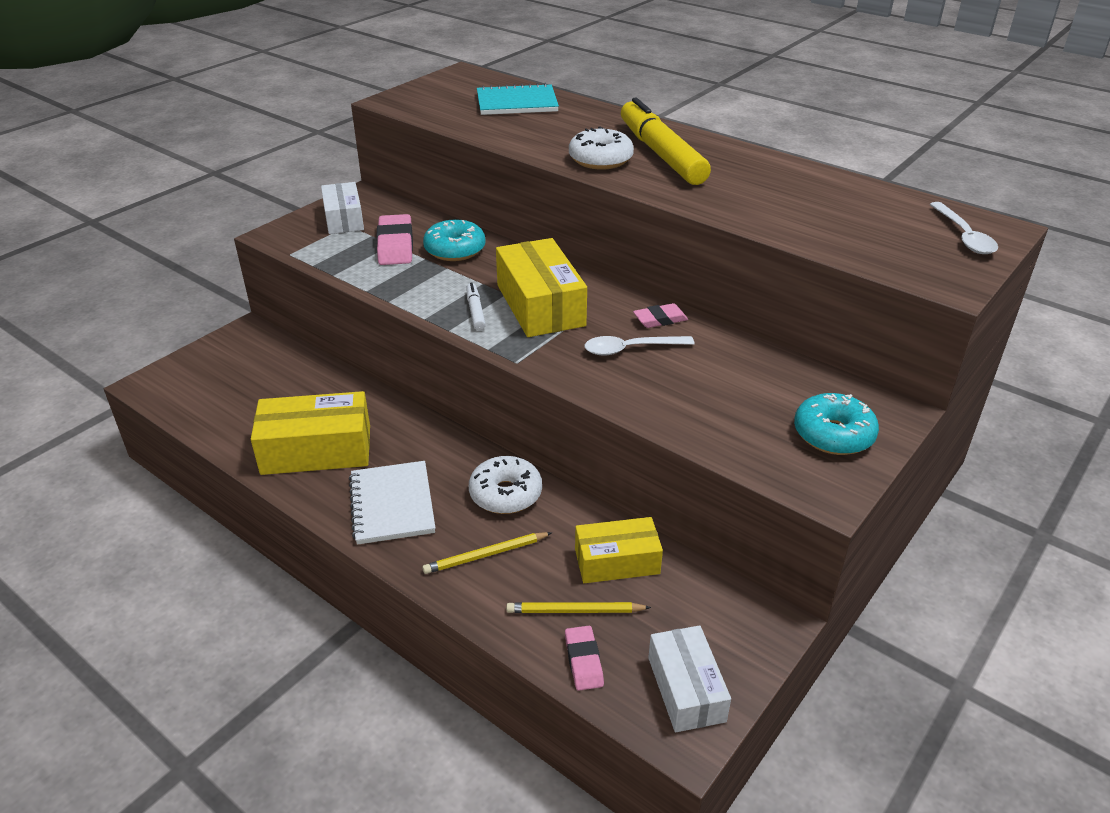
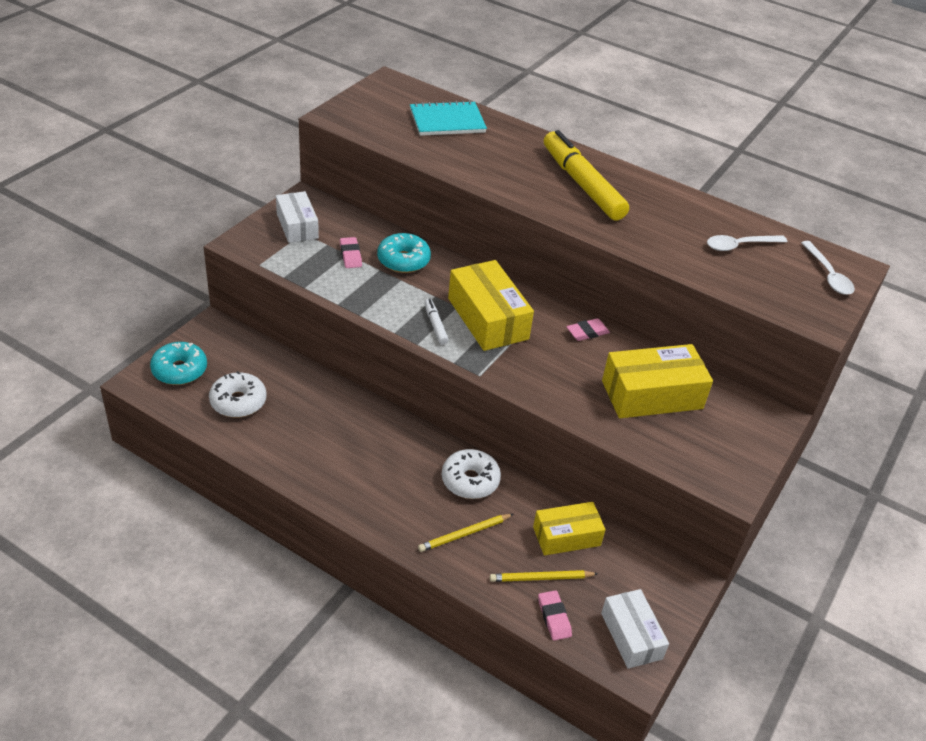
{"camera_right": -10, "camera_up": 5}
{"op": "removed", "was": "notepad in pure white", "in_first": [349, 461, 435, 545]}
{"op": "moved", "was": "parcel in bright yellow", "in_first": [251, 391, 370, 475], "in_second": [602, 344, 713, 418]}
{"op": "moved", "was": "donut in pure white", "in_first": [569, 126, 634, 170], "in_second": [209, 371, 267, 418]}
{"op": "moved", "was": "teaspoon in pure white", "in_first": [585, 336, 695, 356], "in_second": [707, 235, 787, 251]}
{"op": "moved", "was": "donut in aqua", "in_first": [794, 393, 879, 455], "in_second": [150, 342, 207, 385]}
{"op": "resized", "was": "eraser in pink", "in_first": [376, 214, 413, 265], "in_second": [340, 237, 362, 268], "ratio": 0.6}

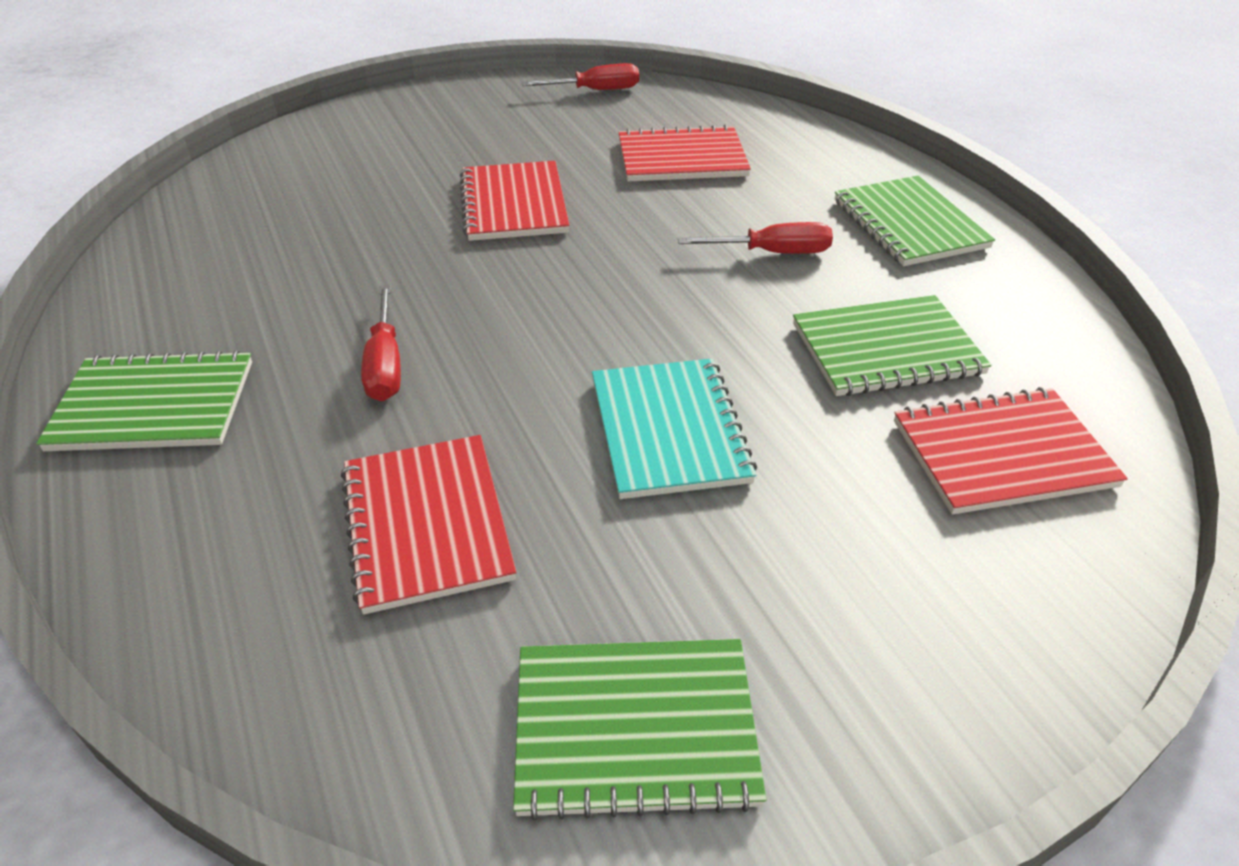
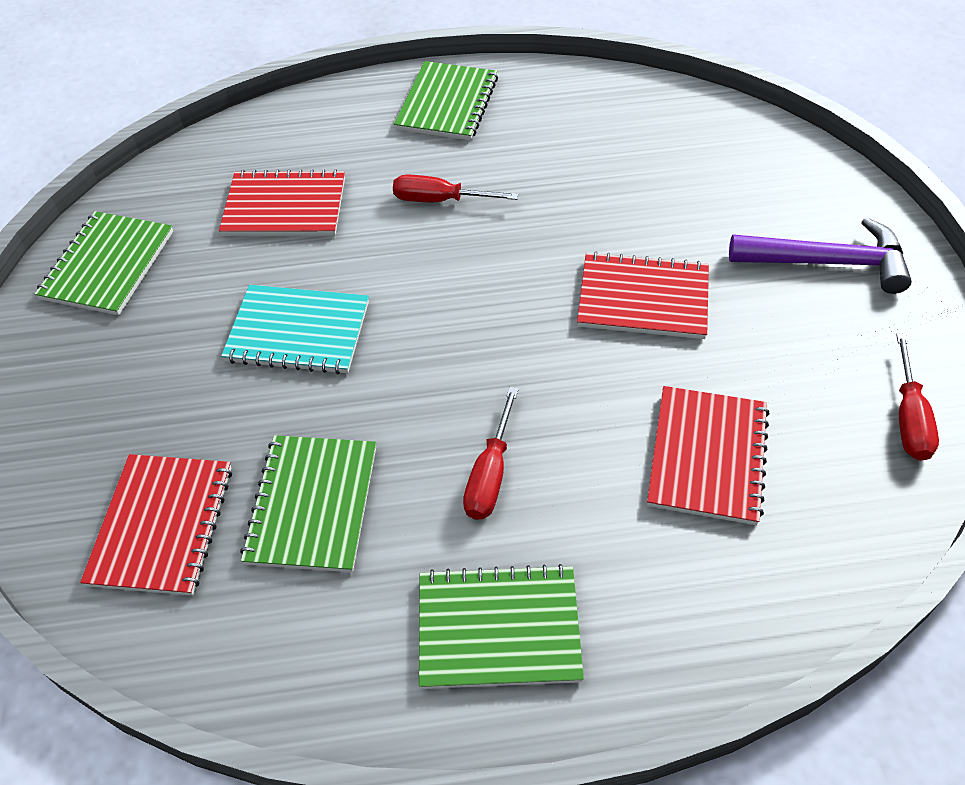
{"camera_right": 110, "camera_up": 10}
{"op": "added", "now": "carpenter's hammer in purple", "in_second": [729, 217, 912, 294]}

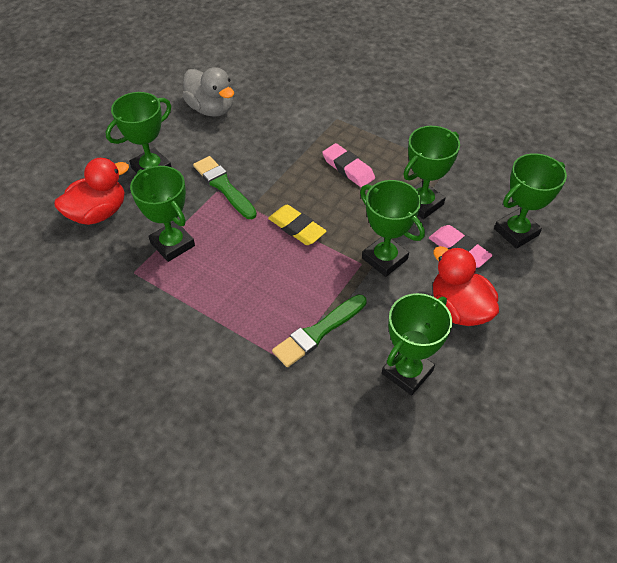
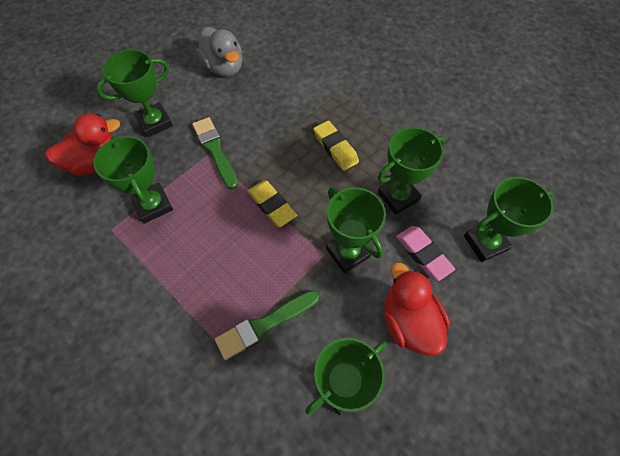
{"camera_right": 10, "camera_up": 10}
{"op": "recoloured", "was": "eraser in pink", "now": "eraser in bright yellow", "in_first": [322, 143, 375, 188], "in_second": [313, 121, 359, 171]}

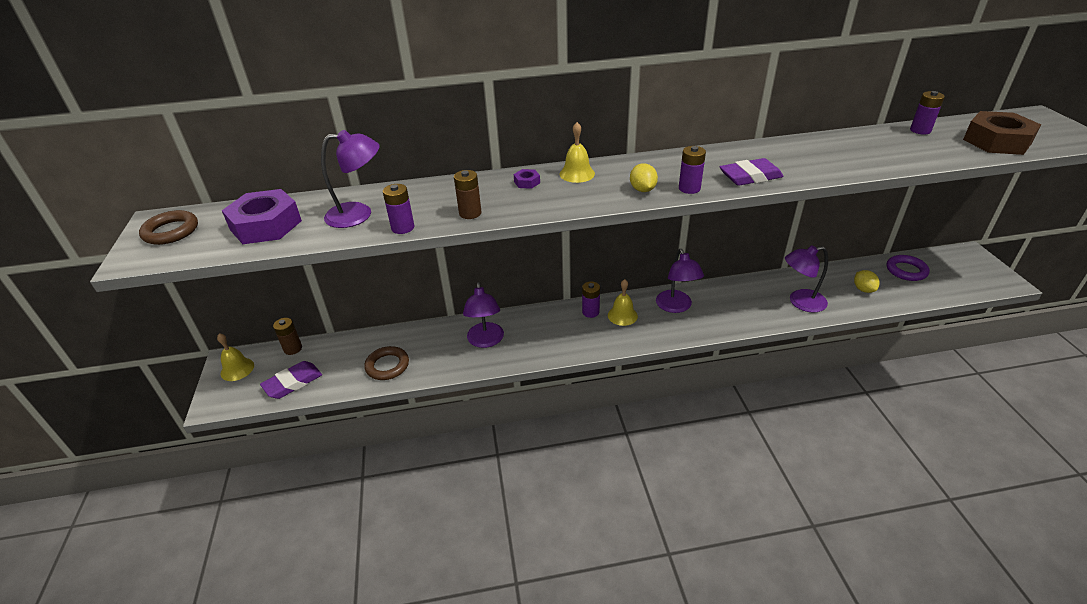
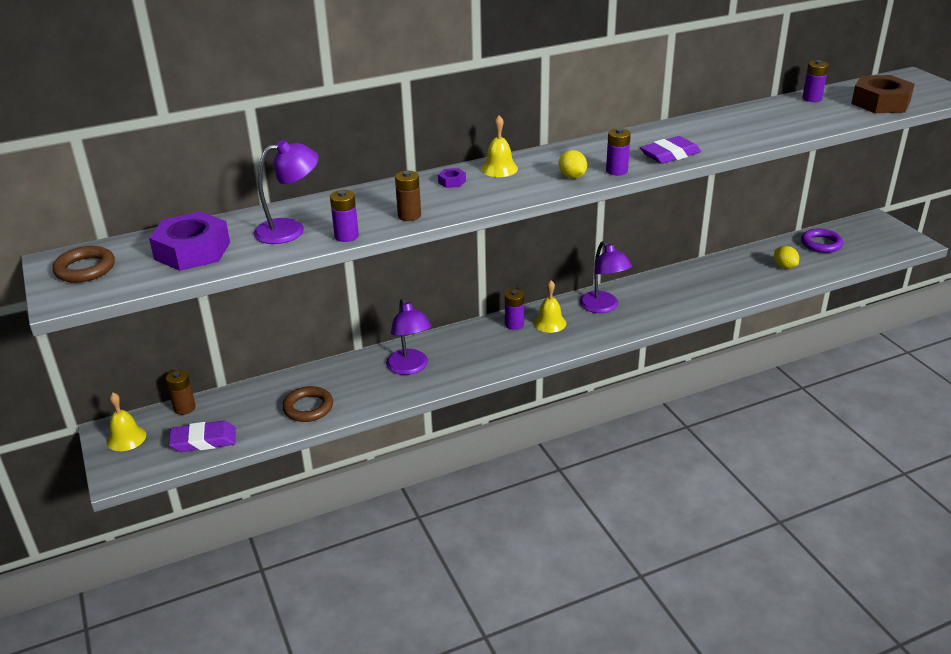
{"camera_right": -15, "camera_up": -5}
{"op": "removed", "was": "reading lamp in purple", "in_first": [785, 245, 828, 313]}
{"op": "turned", "was": "eraser in purple", "in_first": [260, 361, 322, 399], "in_second": [169, 421, 236, 452], "clockwise": 45}

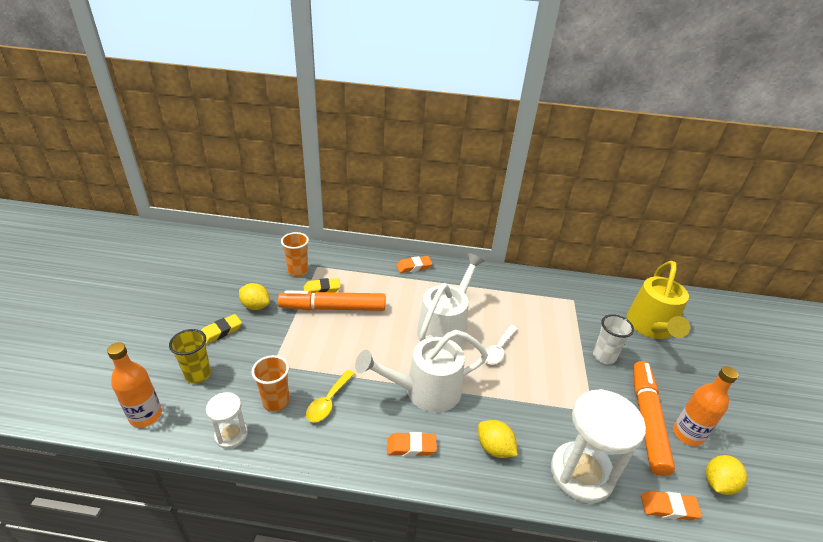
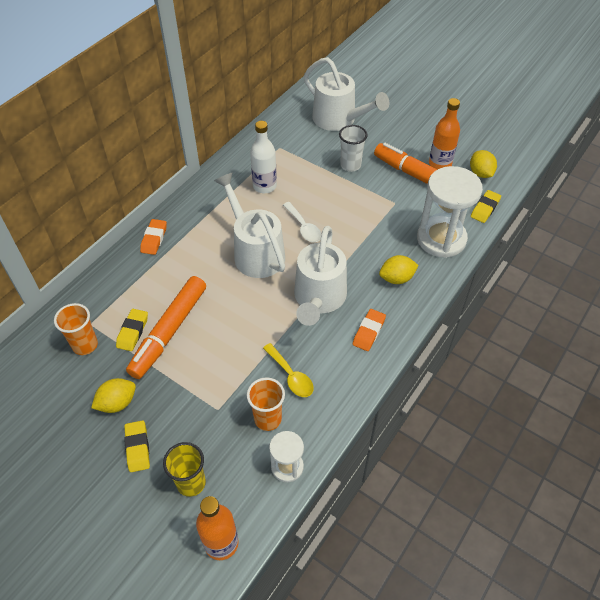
{"camera_right": -60, "camera_up": 15}
{"op": "added", "now": "flask in pure white", "in_second": [250, 121, 277, 193]}
{"op": "recoloured", "was": "watering can in bright yellow", "now": "watering can in pure white", "in_first": [627, 261, 690, 339], "in_second": [304, 57, 389, 131]}
{"op": "recoloured", "was": "eraser in orange-coloured", "now": "eraser in bright yellow", "in_first": [641, 491, 702, 520], "in_second": [471, 190, 501, 223]}

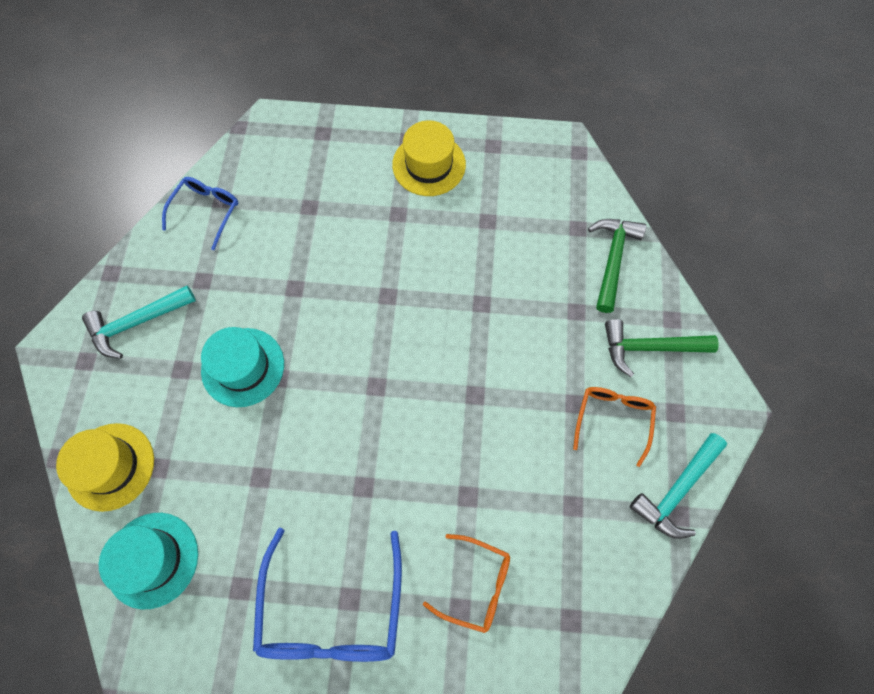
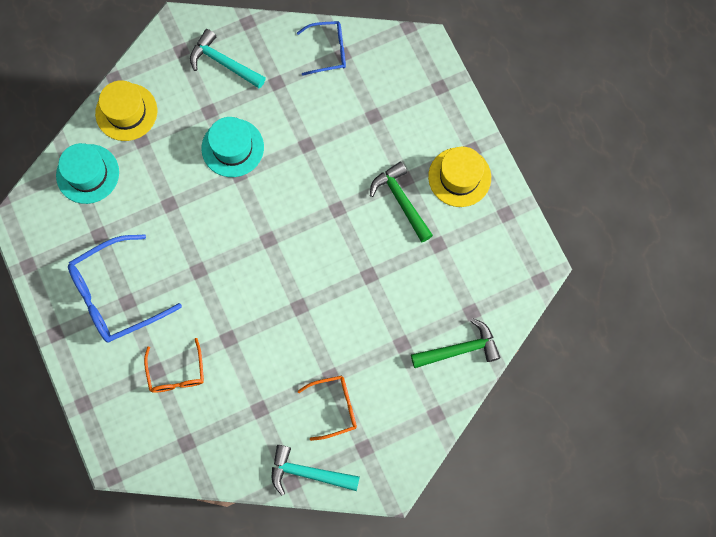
{"camera_right": 60, "camera_up": 5}
{"op": "moved", "was": "carpenter's hammer in green", "in_first": [605, 319, 719, 377], "in_second": [370, 162, 433, 242]}

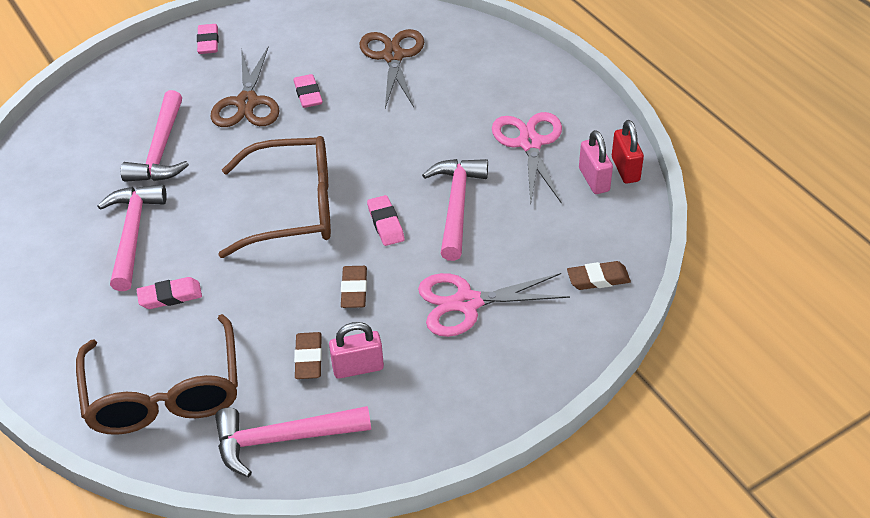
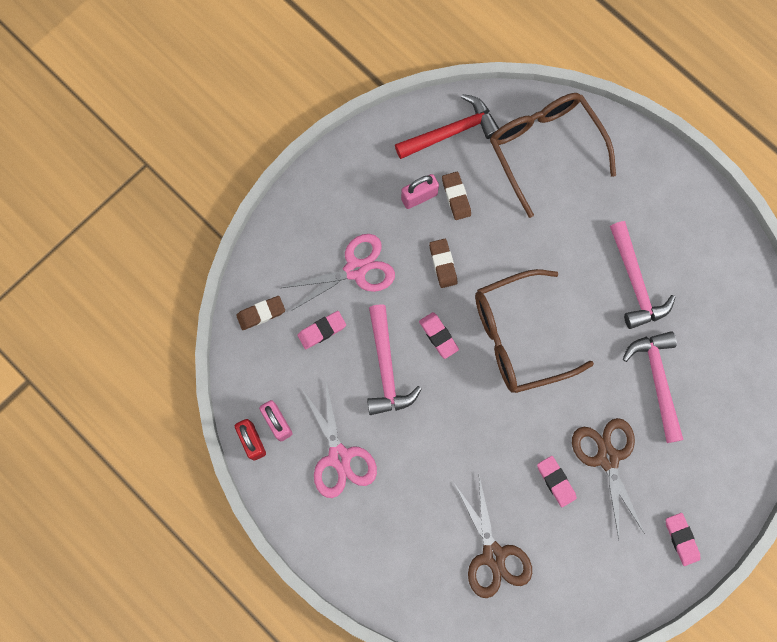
{"camera_right": 165, "camera_up": 30}
{"op": "moved", "was": "eraser in pink", "in_first": [137, 277, 202, 309], "in_second": [297, 311, 346, 349]}
{"op": "recoloured", "was": "carpenter's hammer in pink", "now": "carpenter's hammer in red", "in_first": [215, 406, 371, 477], "in_second": [395, 94, 499, 159]}

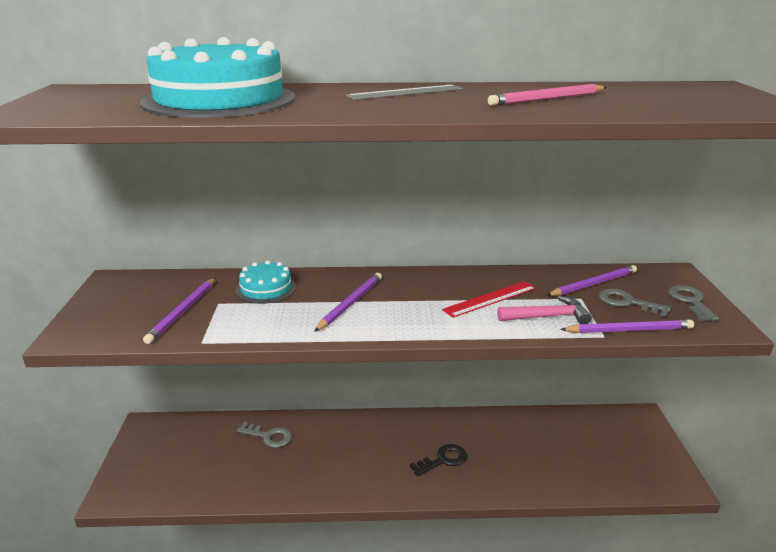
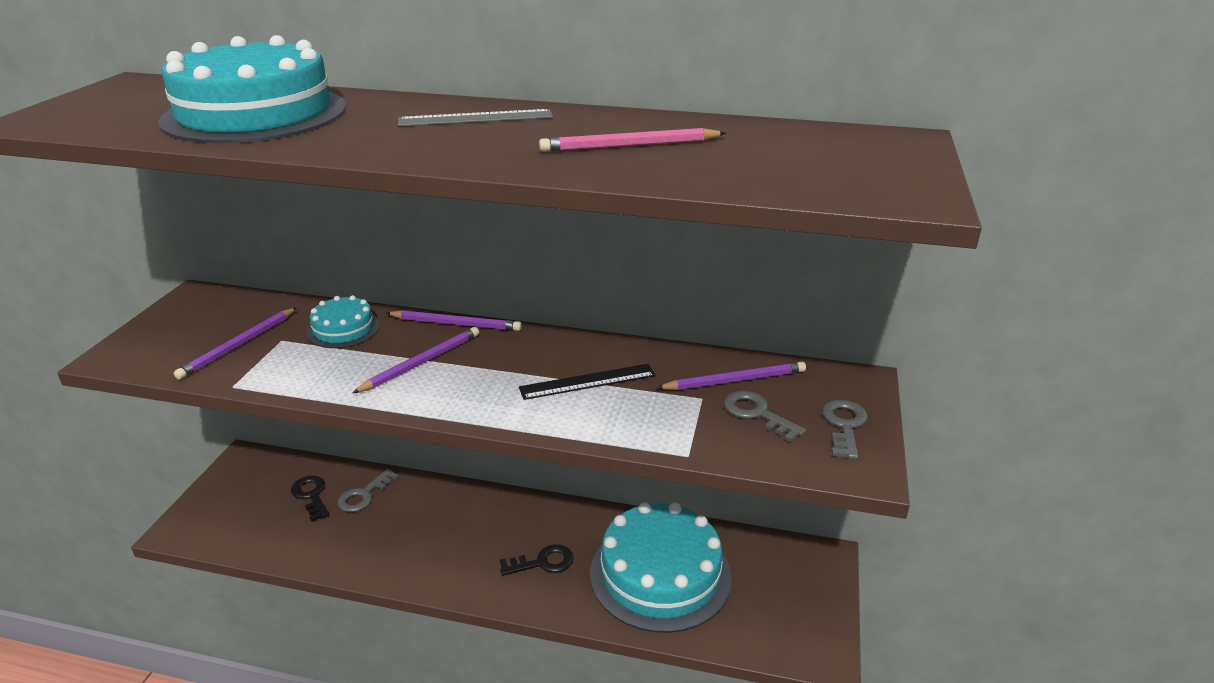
{"camera_right": 15, "camera_up": 5}
{"op": "removed", "was": "carpenter's hammer in pink", "in_first": [497, 296, 592, 324]}
{"op": "added", "now": "door key in black", "in_second": [291, 475, 329, 522]}
{"op": "added", "now": "gateau in aqua", "in_second": [590, 502, 732, 633]}
{"op": "moved", "was": "lead pencil in purple", "in_first": [560, 319, 694, 333], "in_second": [386, 310, 522, 331]}
{"op": "recoloured", "was": "measuring stick in red", "now": "measuring stick in black", "in_first": [442, 281, 536, 318], "in_second": [519, 364, 656, 400]}
{"op": "turned", "was": "door key in gray", "in_first": [237, 422, 292, 448], "in_second": [338, 469, 399, 512], "clockwise": 90}

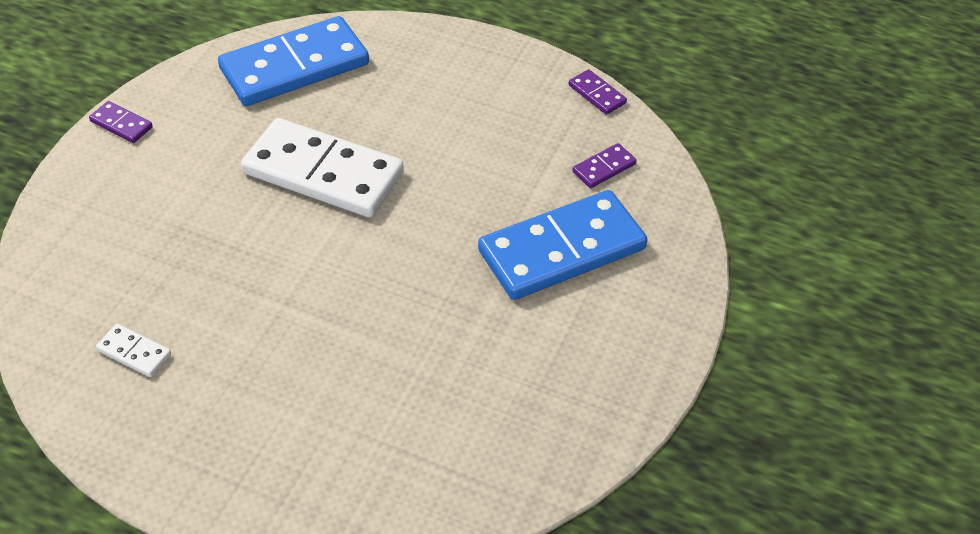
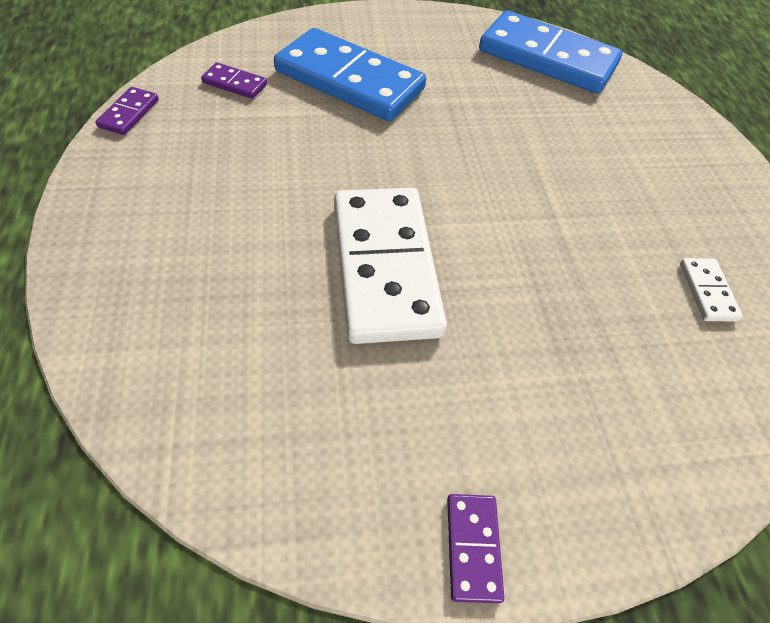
{"camera_right": -125, "camera_up": 5}
{"op": "moved", "was": "domino in cobalt", "in_first": [218, 16, 369, 106], "in_second": [479, 10, 622, 93]}

